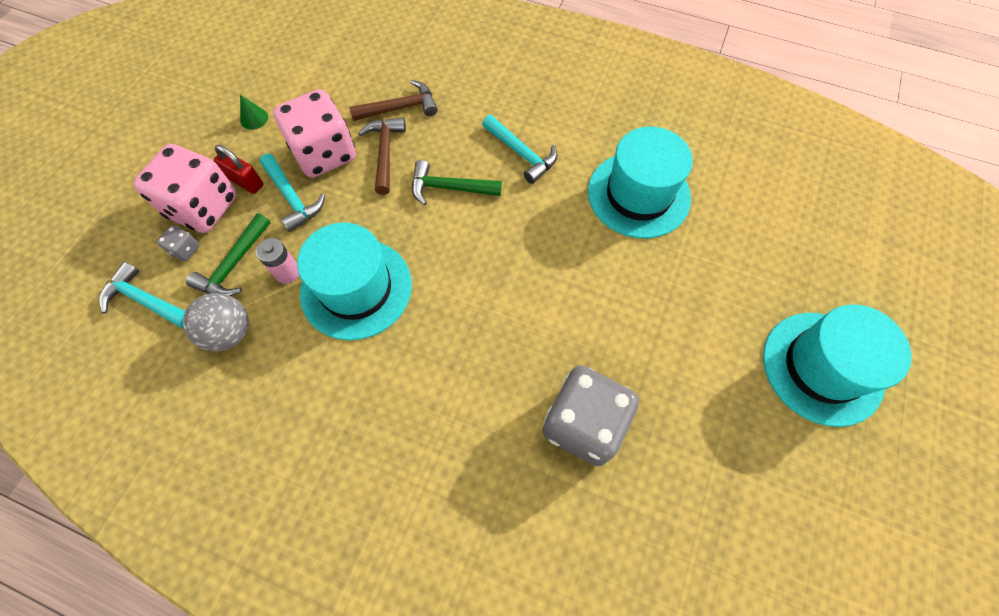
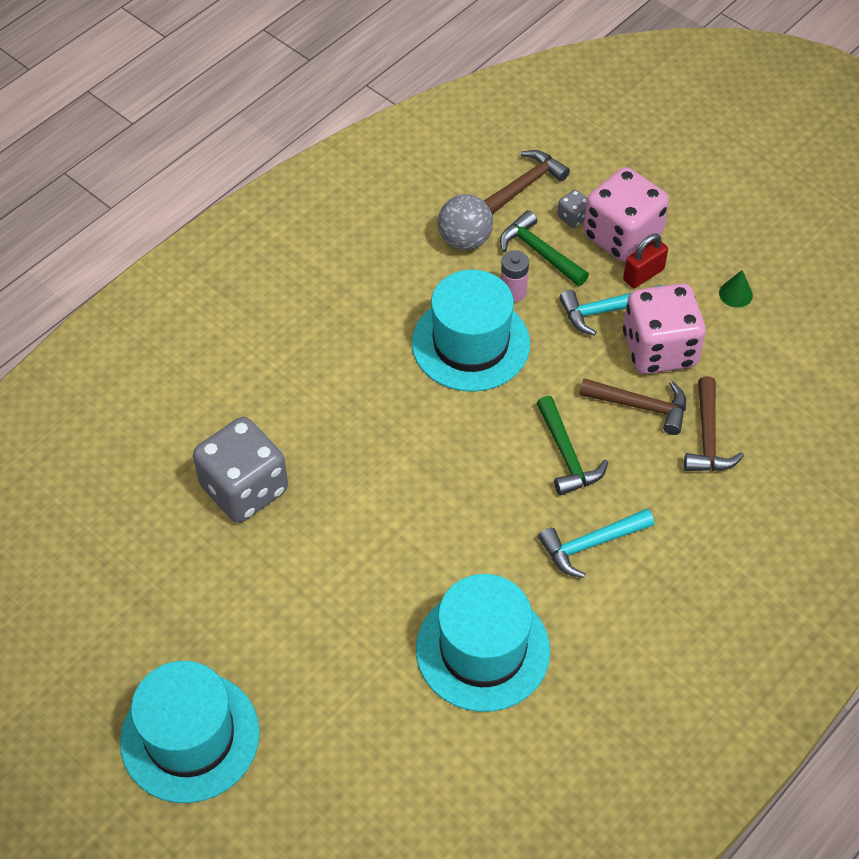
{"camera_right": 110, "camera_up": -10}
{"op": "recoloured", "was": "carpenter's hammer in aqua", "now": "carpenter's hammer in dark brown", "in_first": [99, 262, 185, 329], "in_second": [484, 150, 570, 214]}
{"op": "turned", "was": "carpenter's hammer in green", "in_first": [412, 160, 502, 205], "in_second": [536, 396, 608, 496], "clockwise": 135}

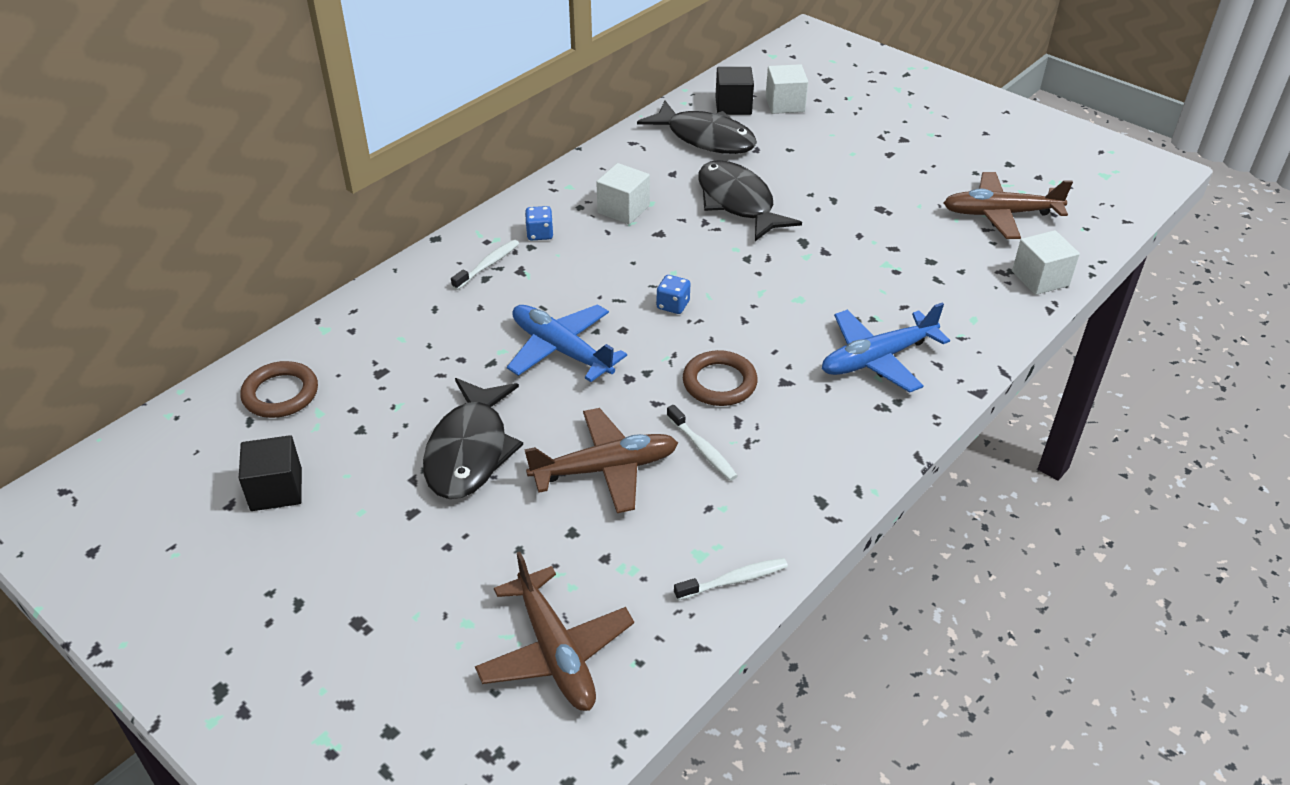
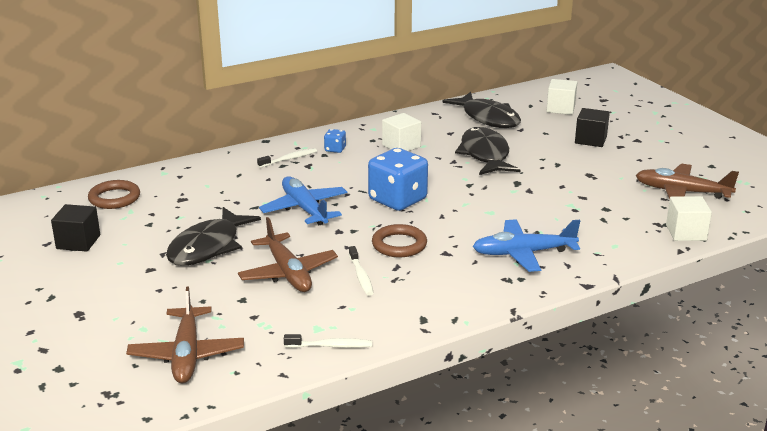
{"camera_right": 20, "camera_up": -15}
{"op": "moved", "was": "cube in black", "in_first": [715, 67, 754, 115], "in_second": [575, 108, 610, 147]}
{"op": "turned", "was": "plane in dark brown", "in_first": [524, 408, 678, 513], "in_second": [238, 217, 338, 292], "clockwise": 60}
{"op": "resized", "was": "game die in cobalt", "in_first": [657, 275, 690, 314], "in_second": [368, 148, 428, 211], "ratio": 2.25}

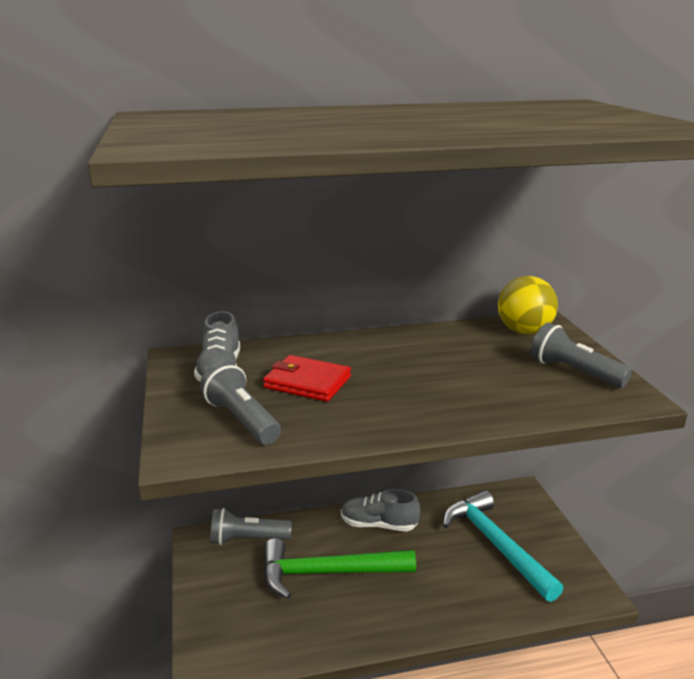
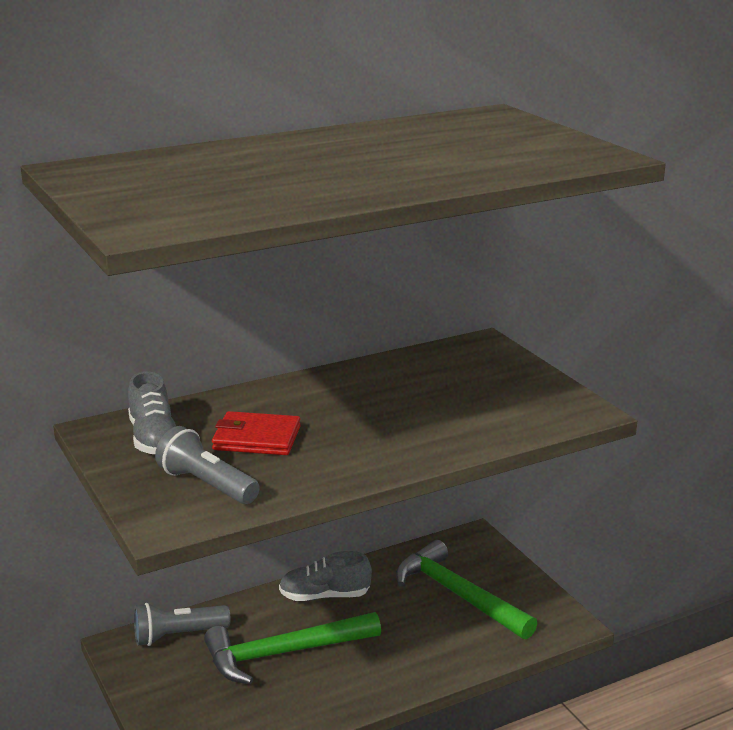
{"camera_right": -15, "camera_up": 0}
{"op": "removed", "was": "ball in bright yellow", "in_first": [498, 276, 558, 334]}
{"op": "removed", "was": "pocket torch in gray", "in_first": [531, 323, 632, 388]}
{"op": "recoloured", "was": "carpenter's hammer in aqua", "now": "carpenter's hammer in green", "in_first": [443, 490, 564, 602], "in_second": [396, 540, 538, 639]}

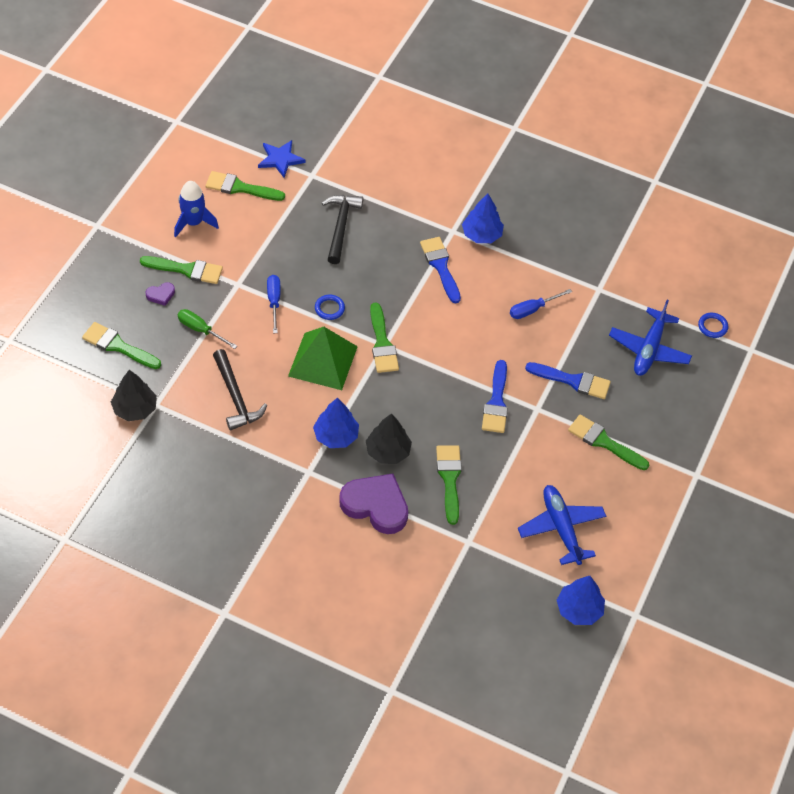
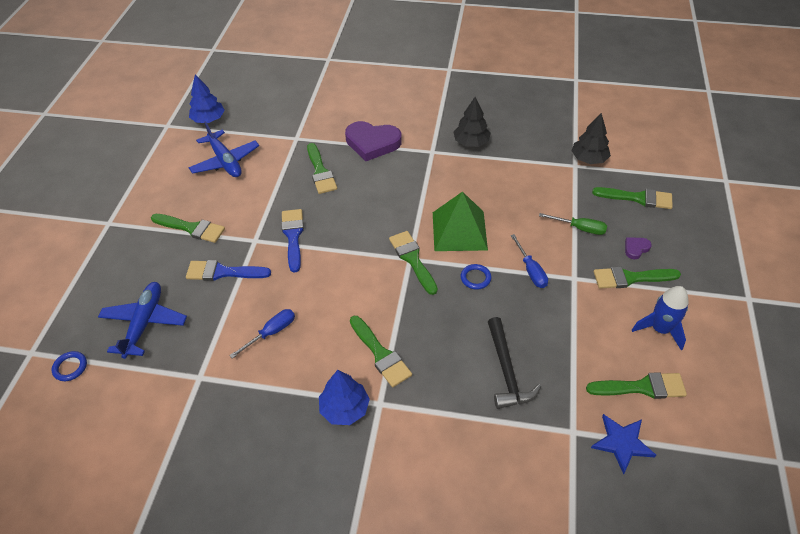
{"camera_right": 170, "camera_up": -5}
{"op": "removed", "was": "carpenter's hammer in black", "in_first": [213, 349, 267, 430]}
{"op": "removed", "was": "tree in cobalt", "in_first": [313, 397, 359, 448]}
{"op": "moved", "was": "tree in black", "in_first": [366, 413, 412, 464], "in_second": [454, 97, 491, 147]}
{"op": "recoloured", "was": "brush in cobalt", "now": "brush in green", "in_first": [420, 237, 461, 304], "in_second": [350, 316, 412, 387]}

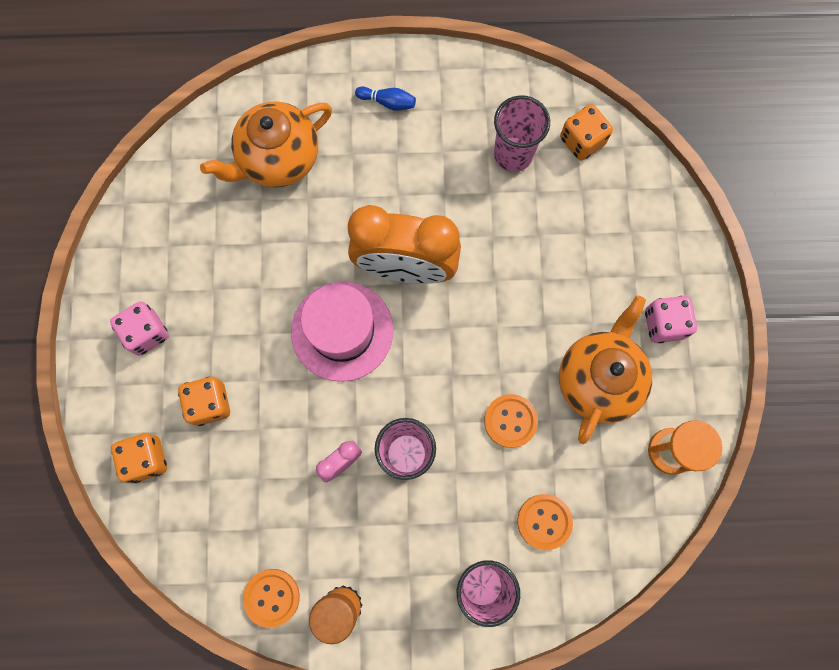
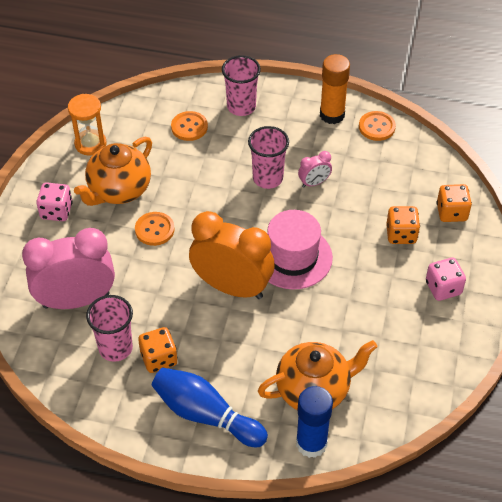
{"camera_right": -165, "camera_up": -25}
{"op": "added", "now": "bedside clock in pink", "in_second": [22, 228, 115, 309]}
{"op": "added", "now": "glue stick in cobalt", "in_second": [296, 386, 333, 458]}
{"op": "moved", "was": "button in orange-coloured", "in_first": [484, 394, 538, 448], "in_second": [135, 212, 175, 246]}
{"op": "moved", "was": "game die in orange-coloured", "in_first": [560, 104, 613, 161], "in_second": [138, 327, 177, 373]}
{"op": "resized", "was": "tenpin in cobalt", "in_first": [355, 86, 416, 111], "in_second": [152, 367, 268, 447], "ratio": 2.25}

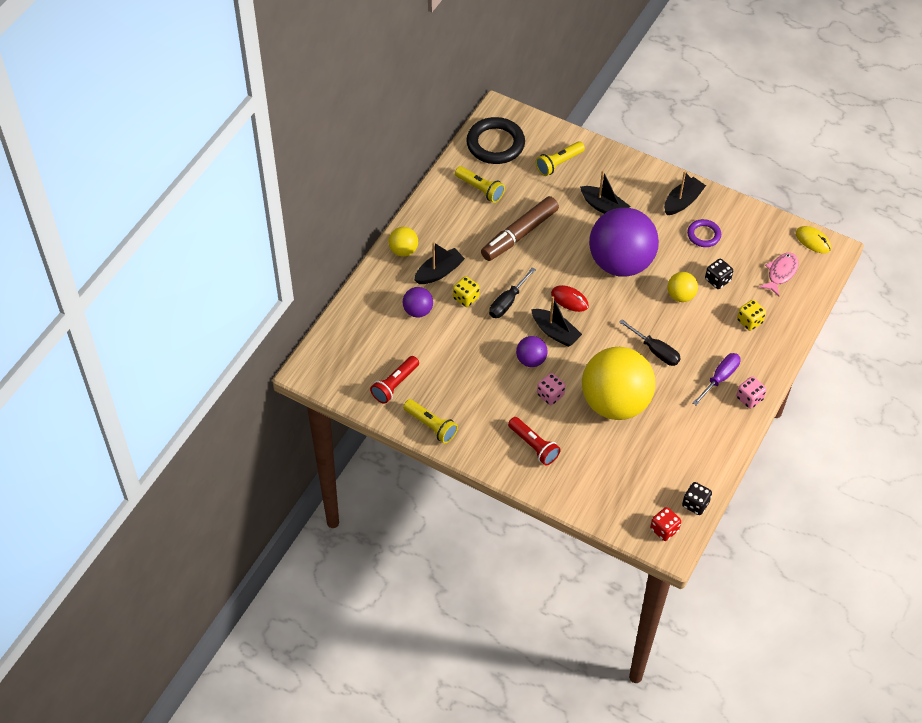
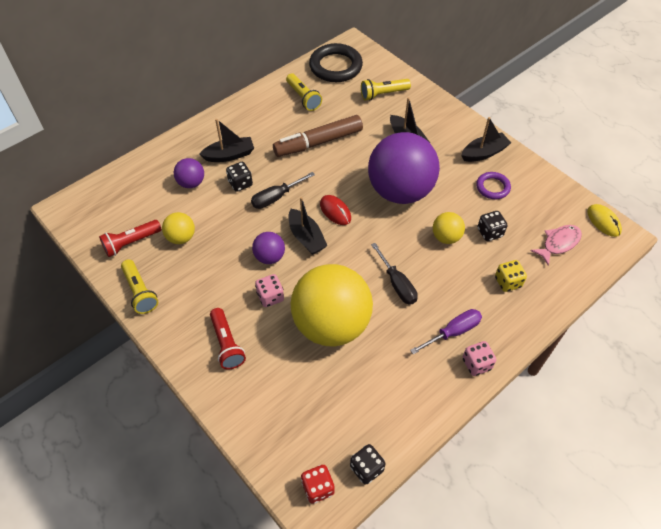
{"camera_right": 20, "camera_up": 0}
{"op": "moved", "was": "ball in bright yellow", "in_first": [388, 227, 418, 257], "in_second": [162, 212, 195, 244]}
{"op": "recoloured", "was": "game die in bright yellow", "now": "game die in black", "in_first": [453, 276, 480, 307], "in_second": [226, 162, 253, 192]}

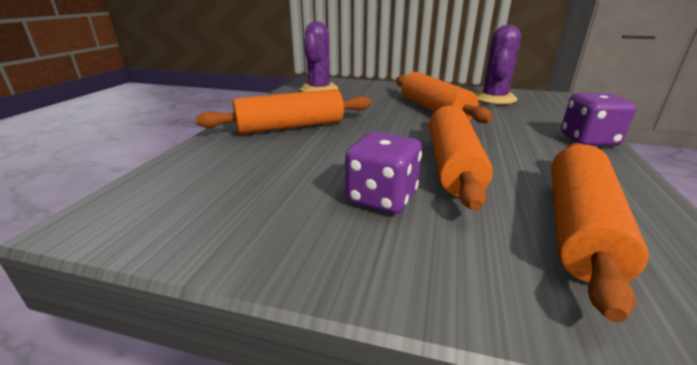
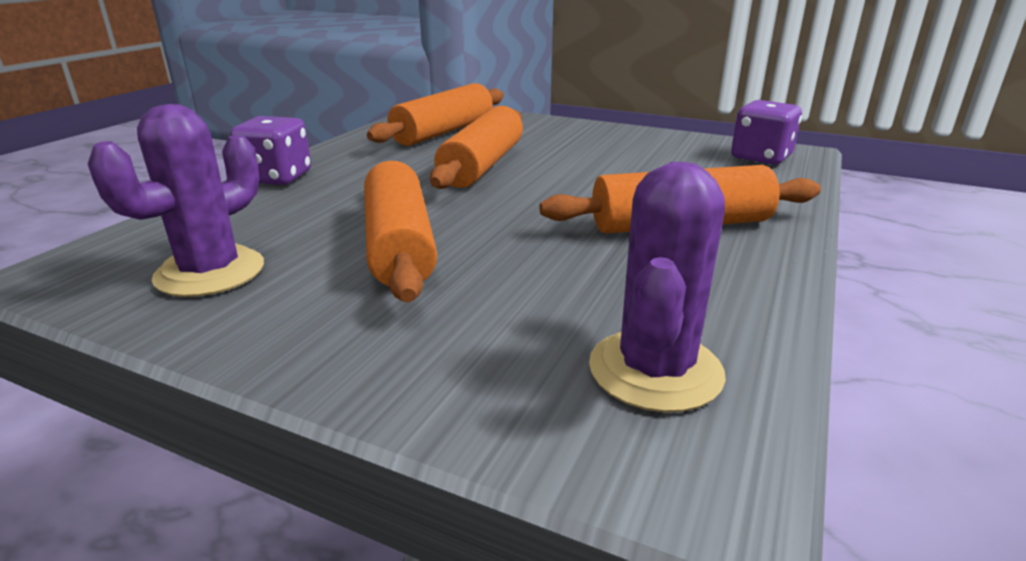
{"camera_right": -170, "camera_up": 0}
{"op": "moved", "was": "game die in purple", "in_first": [345, 132, 422, 214], "in_second": [731, 100, 802, 165]}

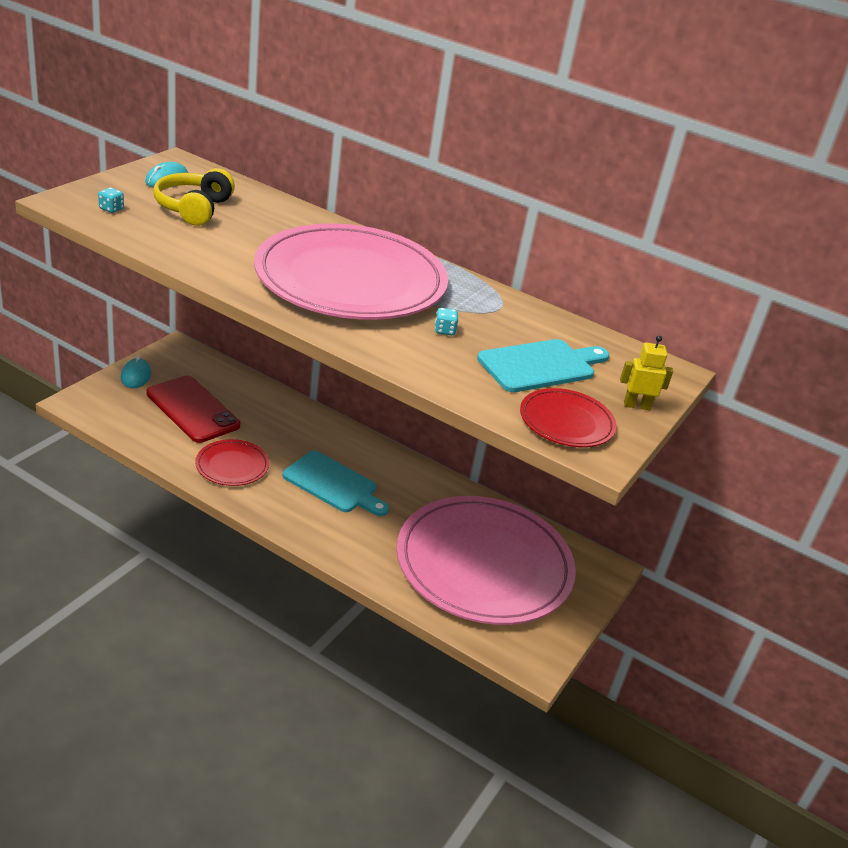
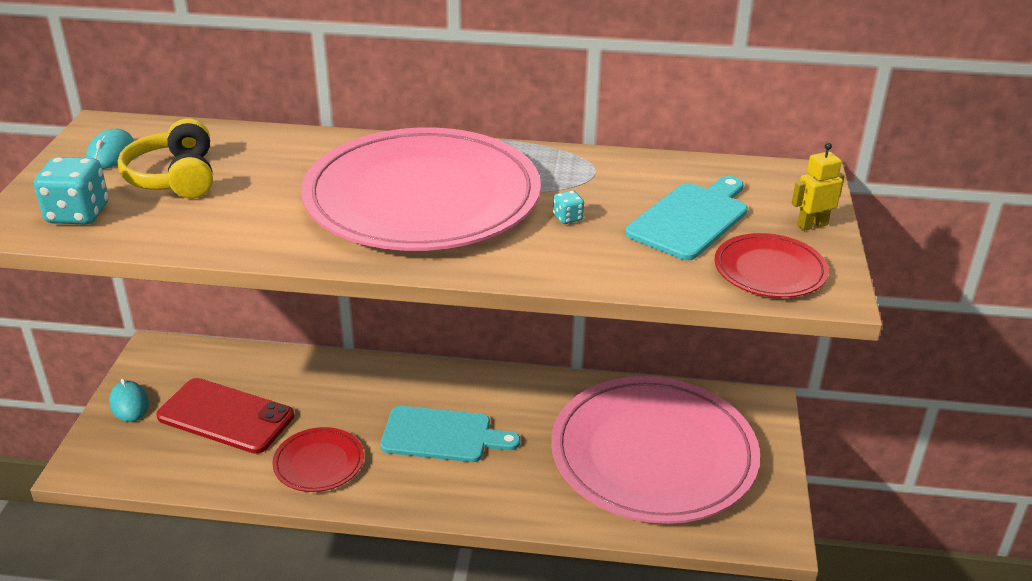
{"camera_right": -20, "camera_up": 0}
{"op": "resized", "was": "game die in aqua", "in_first": [98, 187, 124, 213], "in_second": [34, 157, 108, 225], "ratio": 2.11}

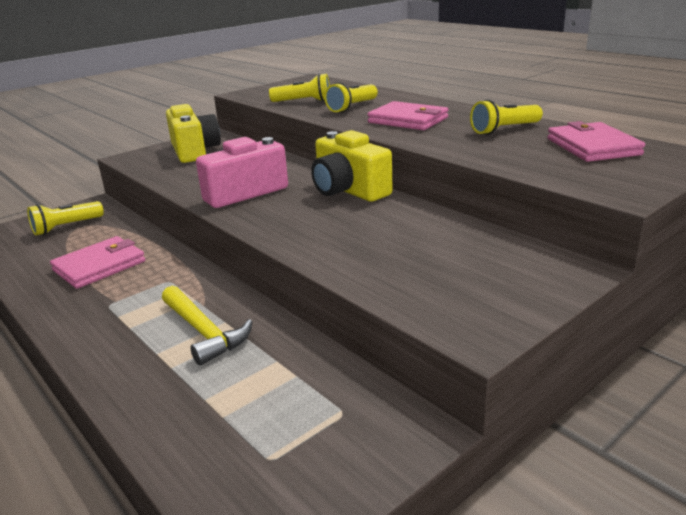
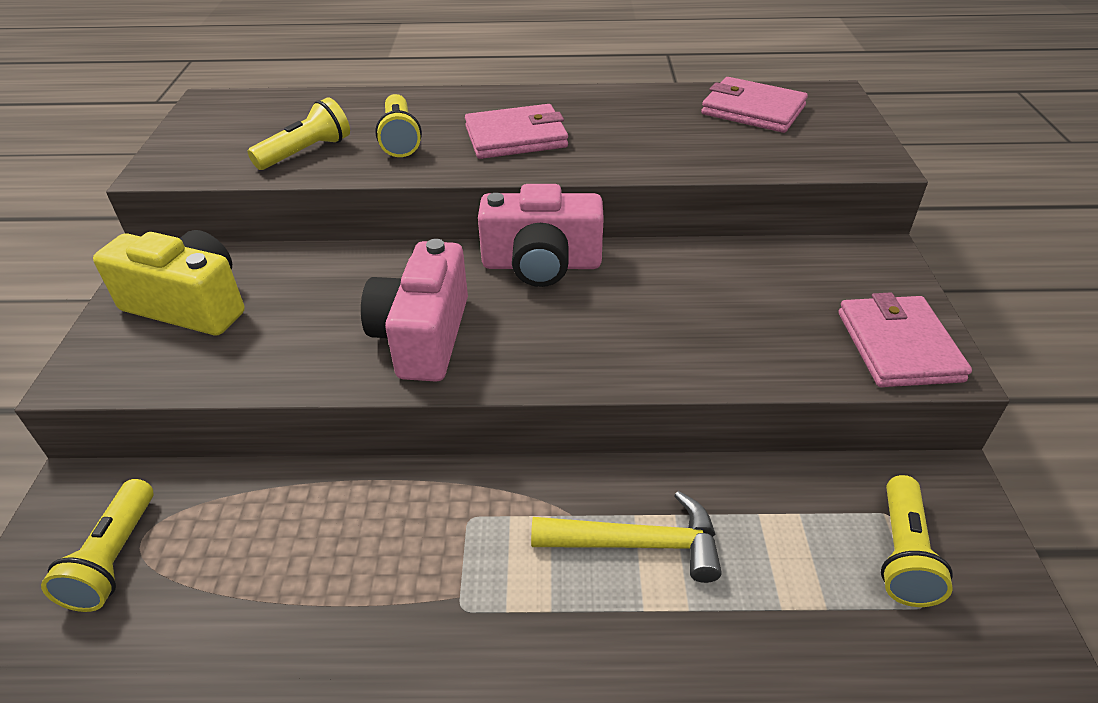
{"camera_right": -50, "camera_up": 15}
{"op": "moved", "was": "wallet in pink", "in_first": [50, 236, 145, 289], "in_second": [838, 292, 972, 387]}
{"op": "moved", "was": "pocket torch in bright yellow", "in_first": [470, 99, 543, 135], "in_second": [881, 475, 953, 607]}
{"op": "recoloured", "was": "compact camera in bright yellow", "now": "compact camera in pink", "in_first": [311, 130, 393, 202], "in_second": [478, 184, 604, 287]}

